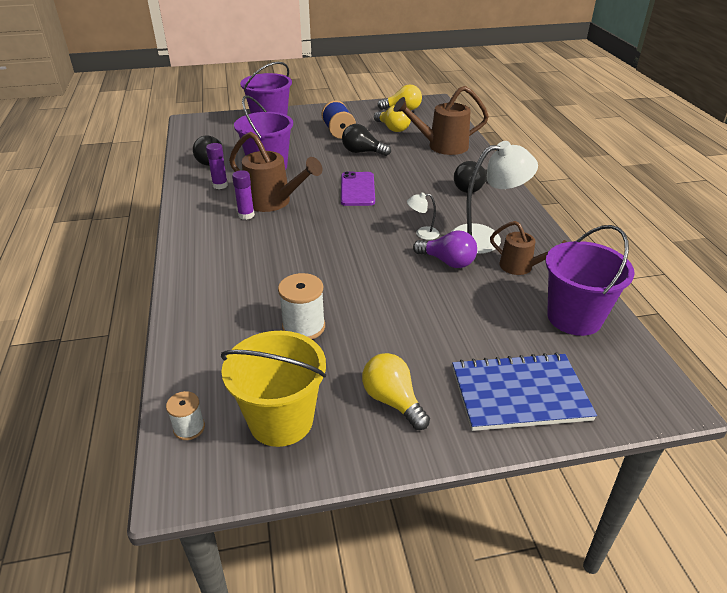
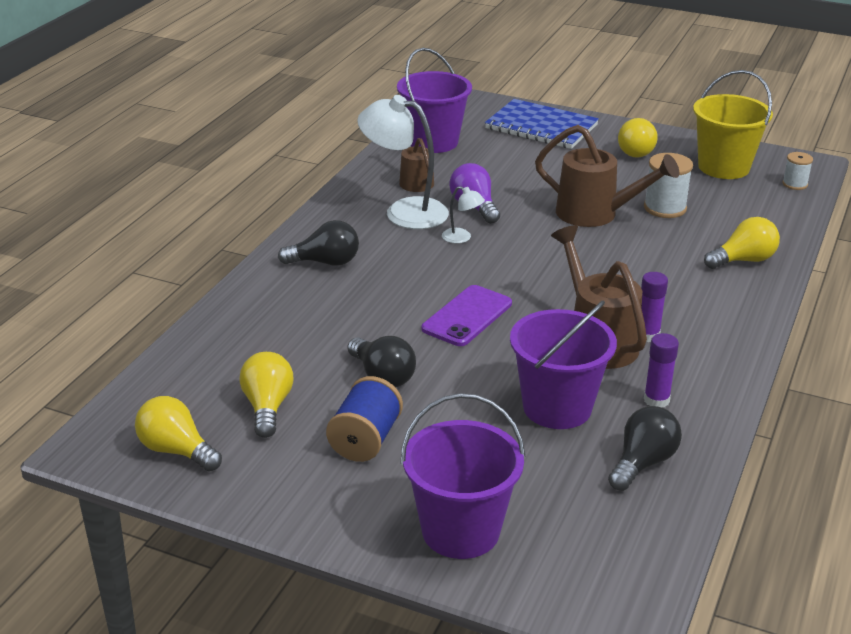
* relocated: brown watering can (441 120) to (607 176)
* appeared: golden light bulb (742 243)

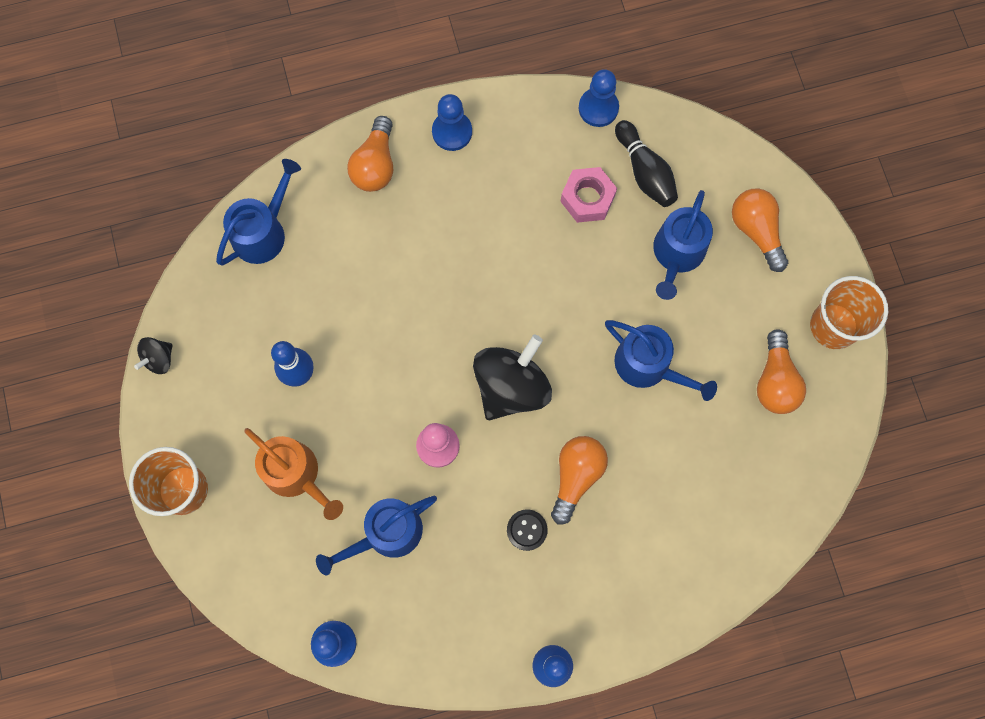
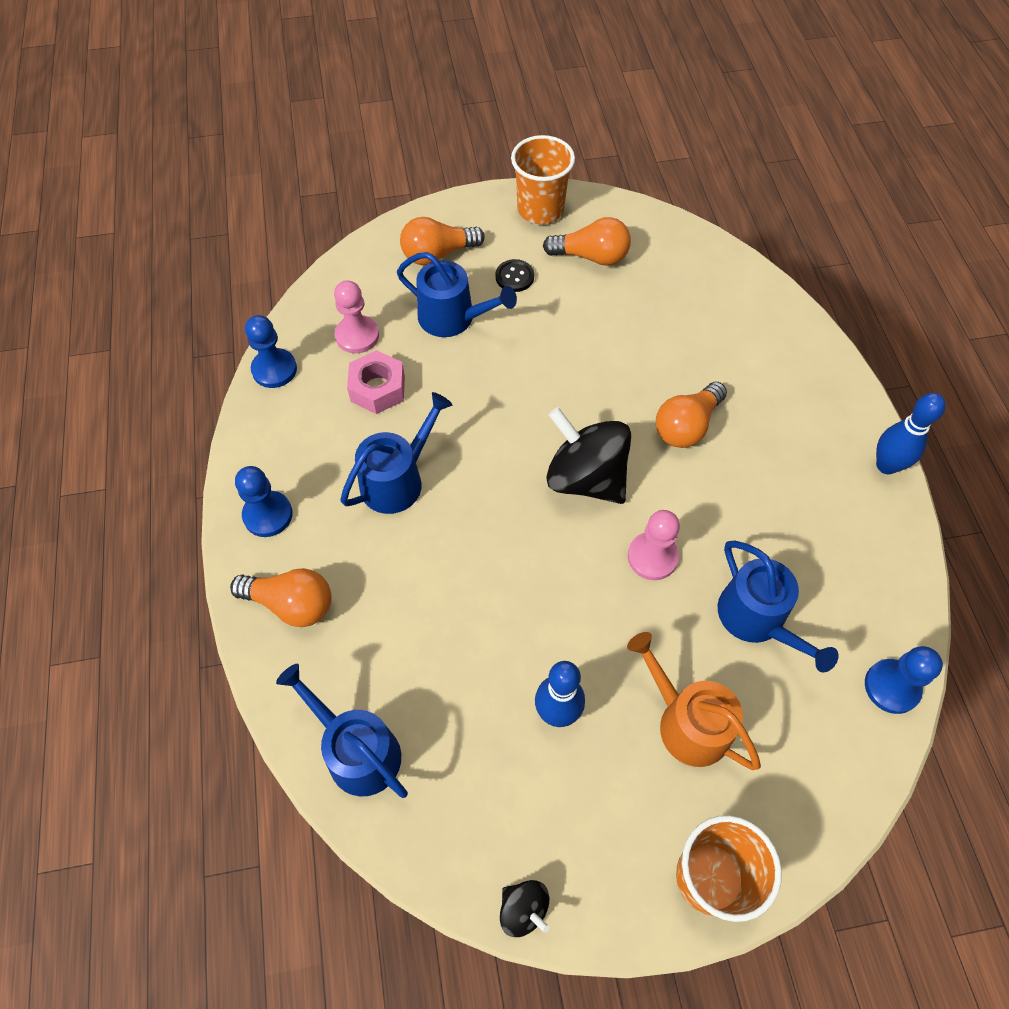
* exchanged: jet-black bowling pin (646 163) to rosy game pawn (356 316)
* relocated: blue watering can (661 360) to (396 453)
* relocated: jet-black button (527 530) to (514 275)
* spun: orange-coloured watering can (293 474) = (694 701) 90 degrees counterclockwise
* spun: orange-coloured light bulb (579 480) = (691 415) 75 degrees counterclockwise

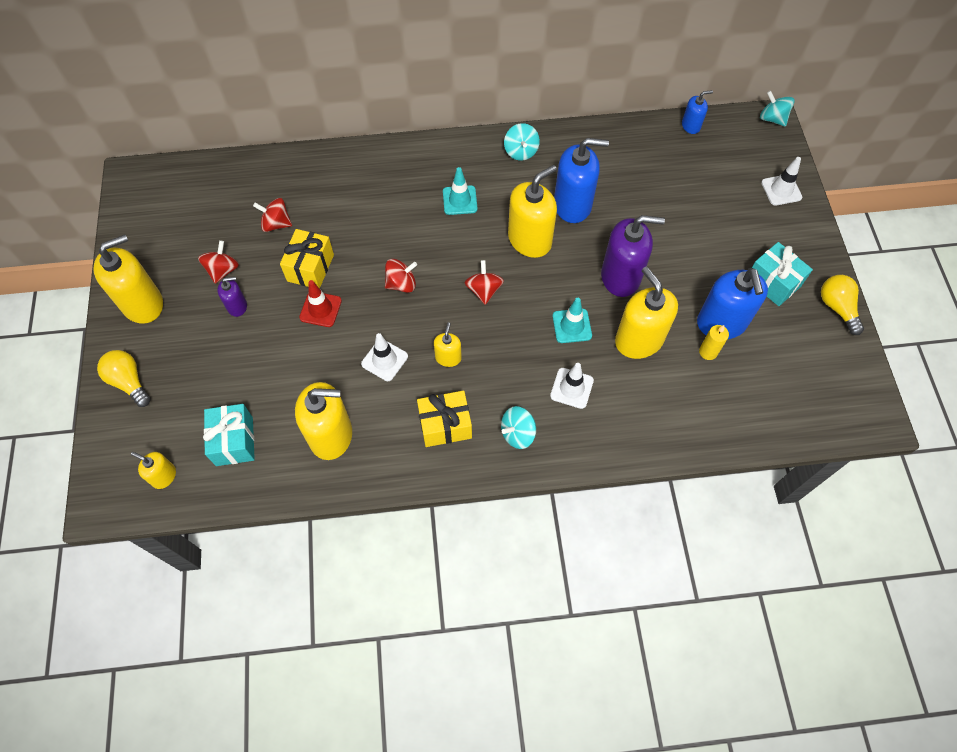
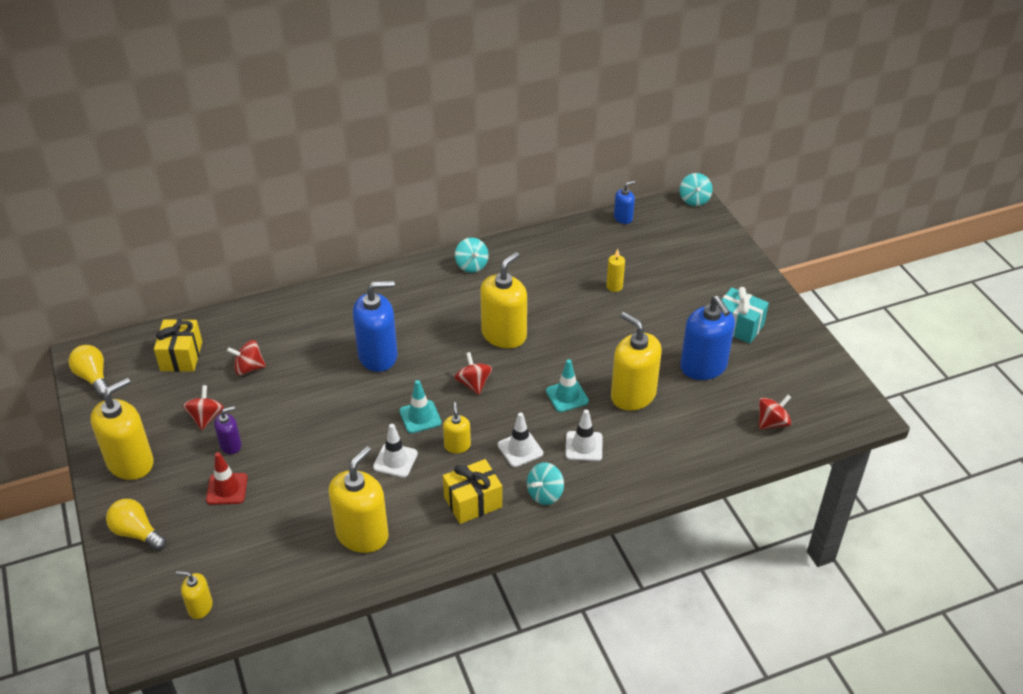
* relocated: golden light bulb (842 305) to (88 371)
* relocated: golden gift (307 258) to (178 345)
* relocated: red road cone (320 303) to (227 478)
* spun: golden soap pump (323 421) = (359 499) 45 degrees counterclockwise
* relocated: blue soap pump (581 180) to (375 326)
* relocated: teal road cone (460 191) to (420 406)
* relocated: pure white road cone (781 181) to (520 439)
* relocated: golden candle (714 342) to (615 270)
* spun: teal whirligig (777 109) = (696 189) 120 degrees counterclockwise
* relocated: red whirligig (401 276) to (775 412)
* missing: teal gift (229 435)
* missing: purple soap pump (633 256)

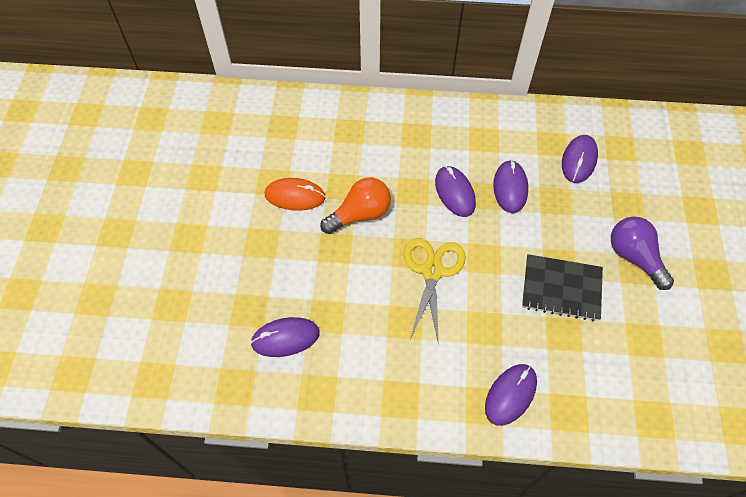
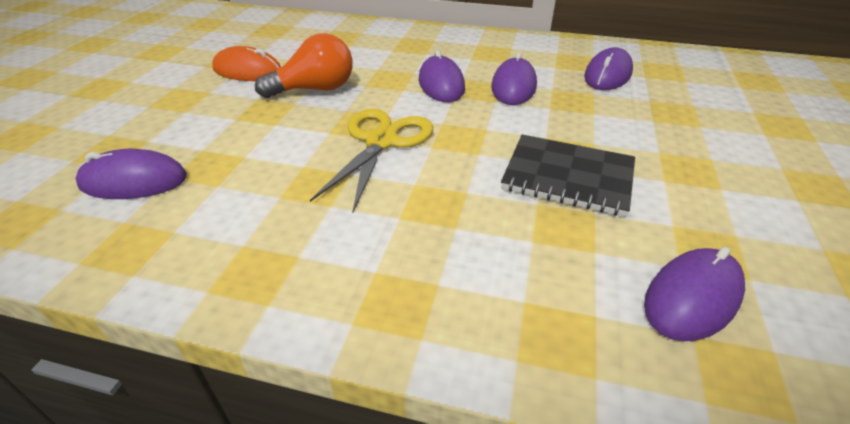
* relocated: purple PC mouse (511 395) to (694 294)
* missing: purple light bulb (642 253)

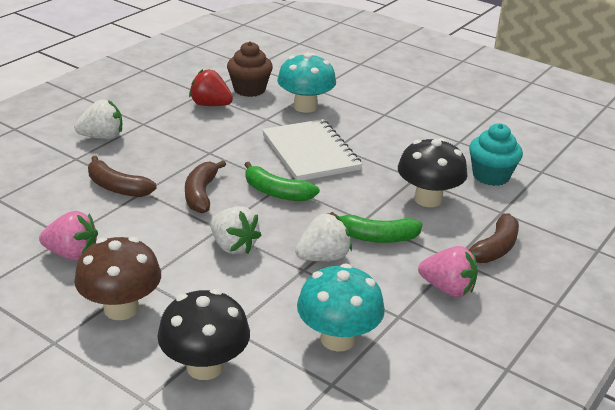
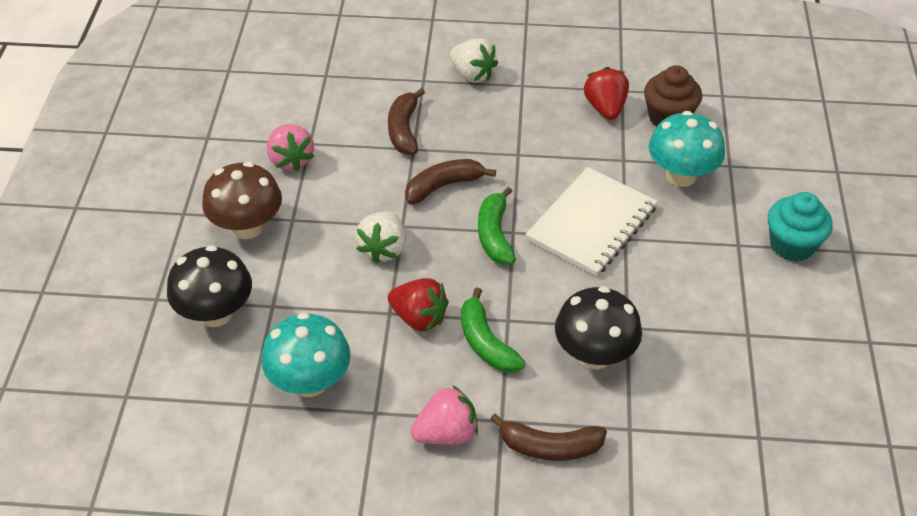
* colour: pure white strawberry (323 237) to red strawberry (418 305)
* spun: rosy strawberry (448 271) = (444 415) 105 degrees counterclockwise
* relocated: teal cupcake (496 154) to (800 227)

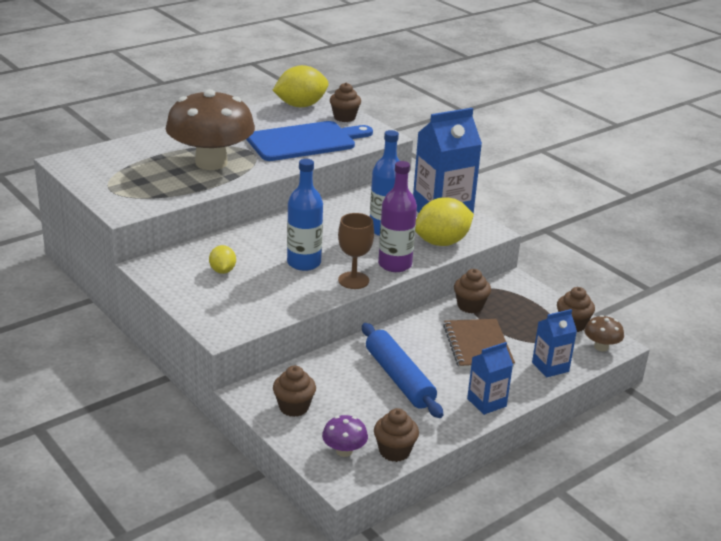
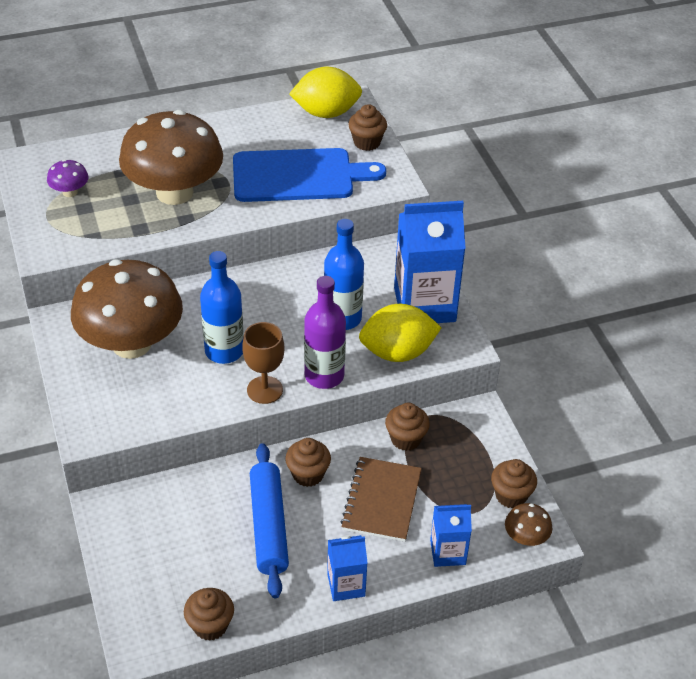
* relocated: purple toadstool (345 436) to (68 178)
* exchanged: golden citrus fruit (222 259) to brown toadstool (127 309)
* relocated: brown cupcake (294 391) to (308 462)

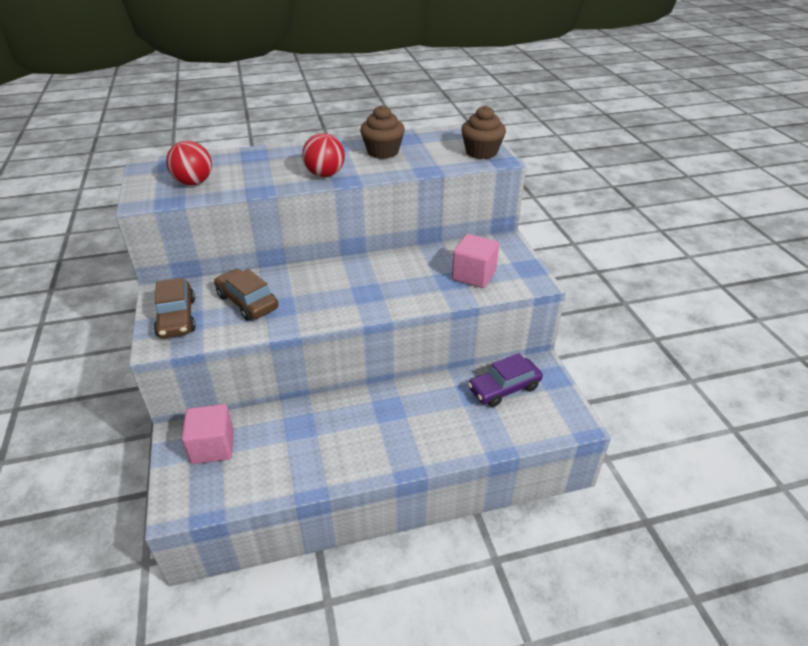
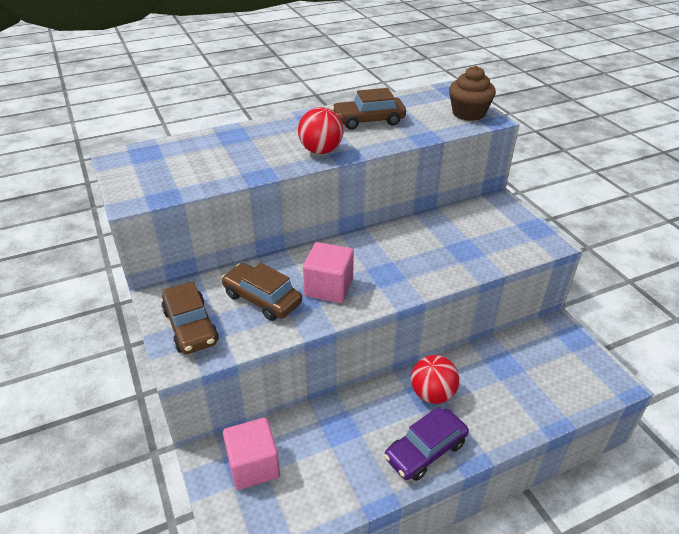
* relocated: rosy cube (475 261) to (328 272)
* exchanged: brown cupcake (382 132) to brown car (369 109)
* relocated: purple car (505 380) to (426 444)
* relocated: red play ball (189 163) to (435 379)

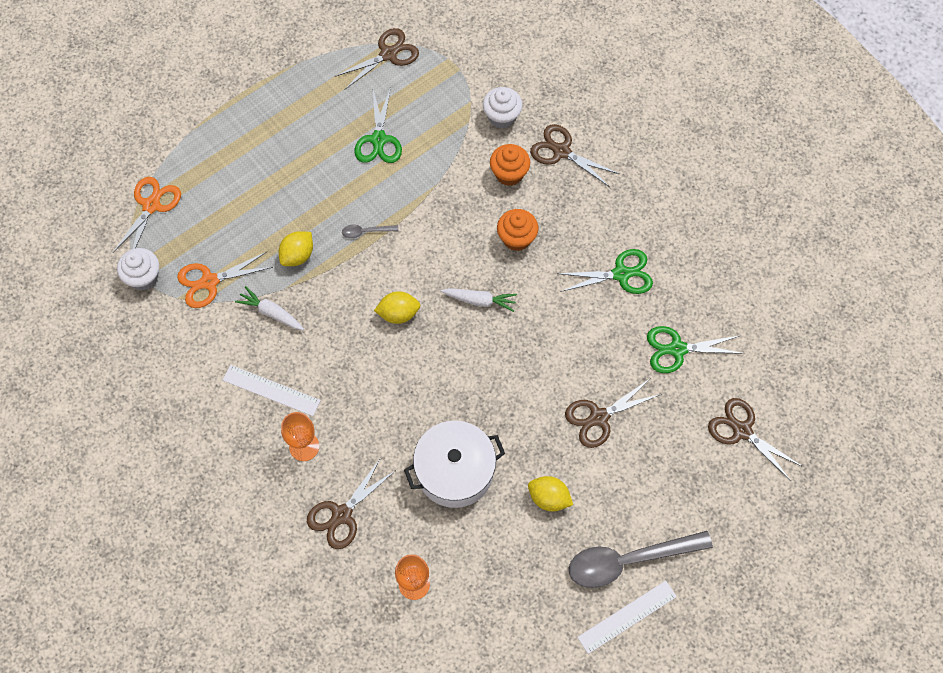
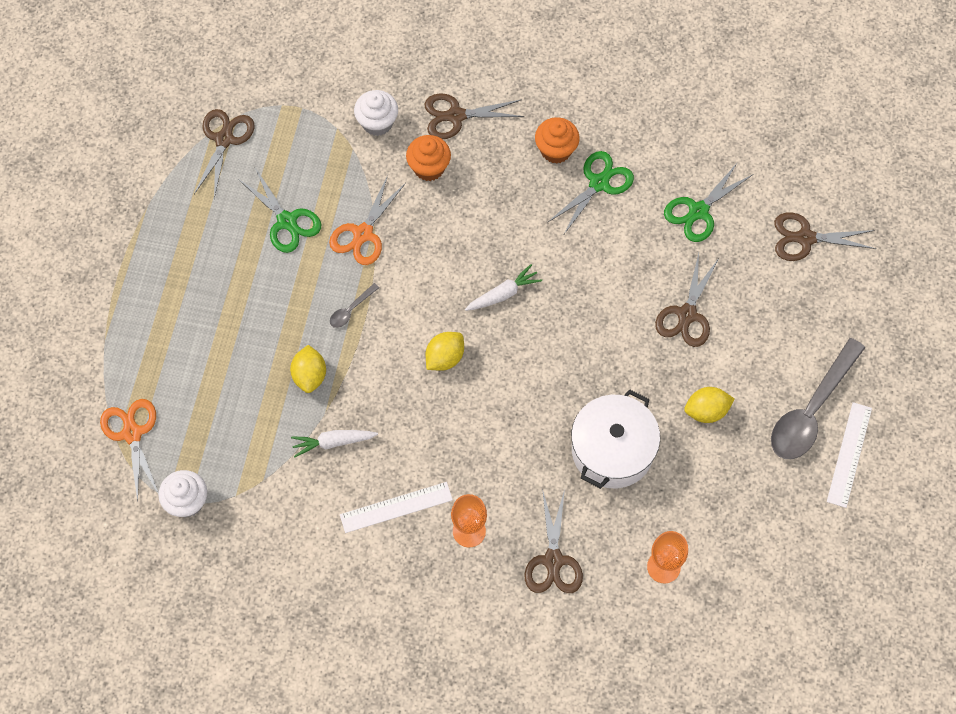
* relocated: orange-coloured scissors (225 280) to (367 220)
* relocated: orange-coloured cupcake (517 230) to (557 140)

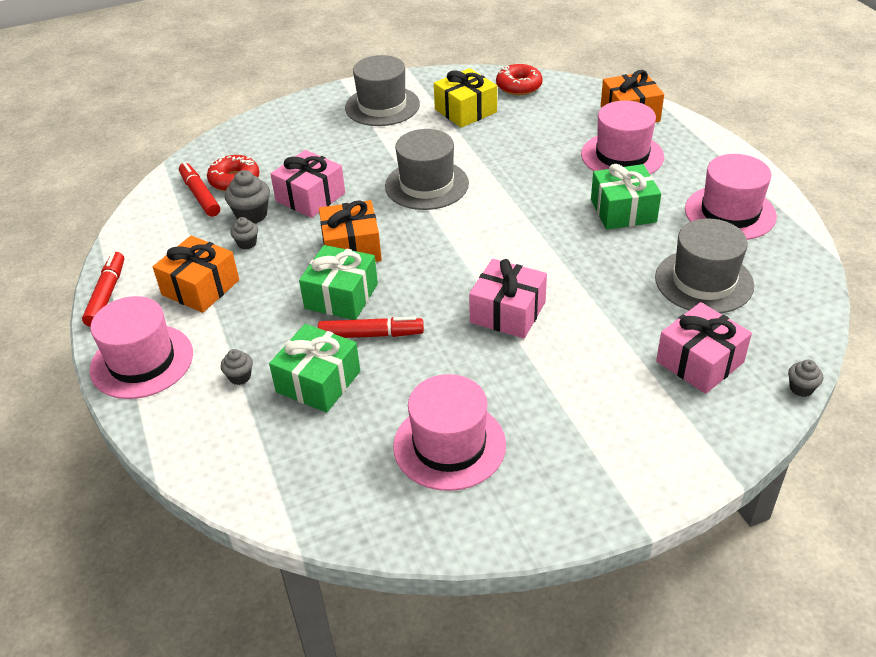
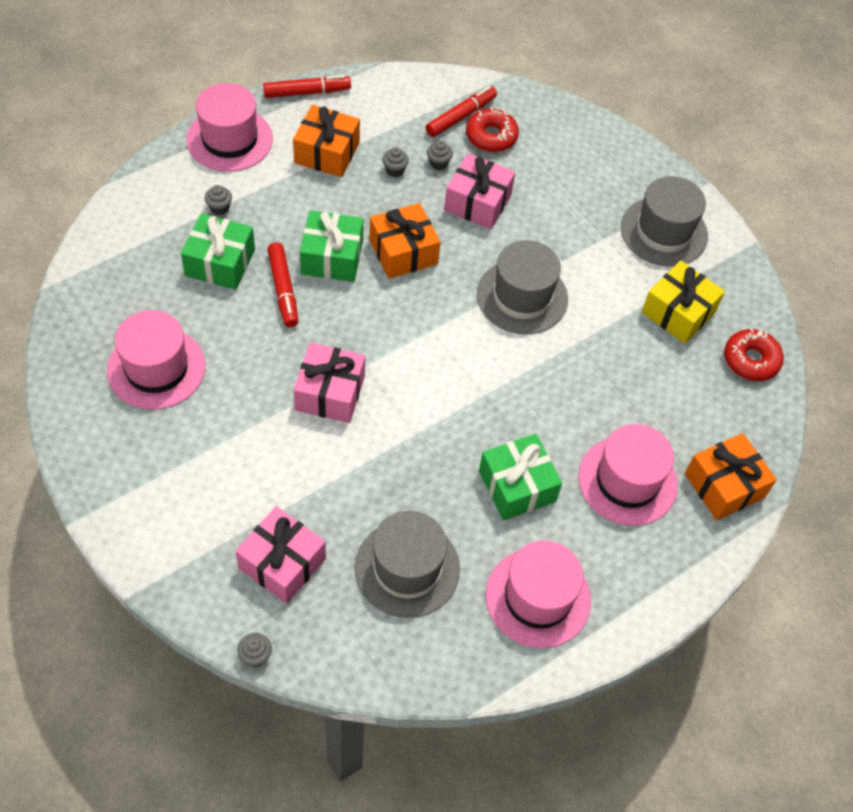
* size: gray cupcake (247 196) = (440 155) x0.59

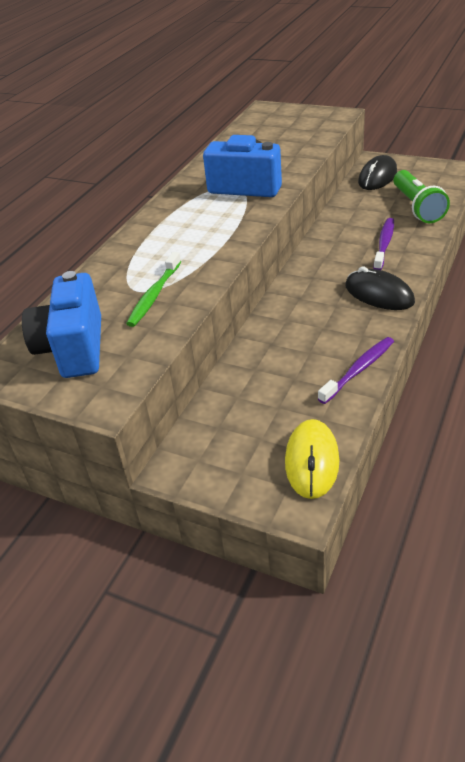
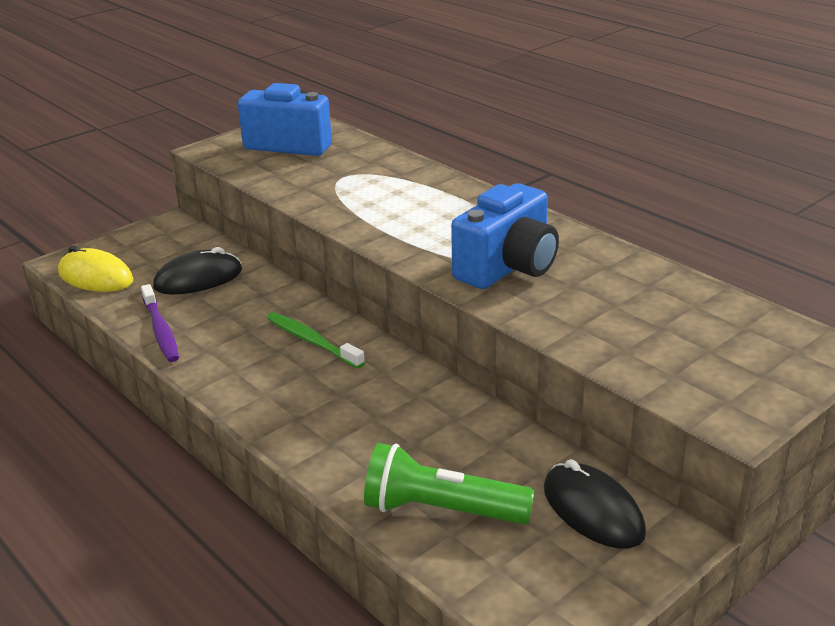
* relocated: jet-black PC mouse (380 288) to (197 270)
* relocated: emerald tooth brush (153 289) to (316 340)
* missing: purple tooth brush (383 244)

